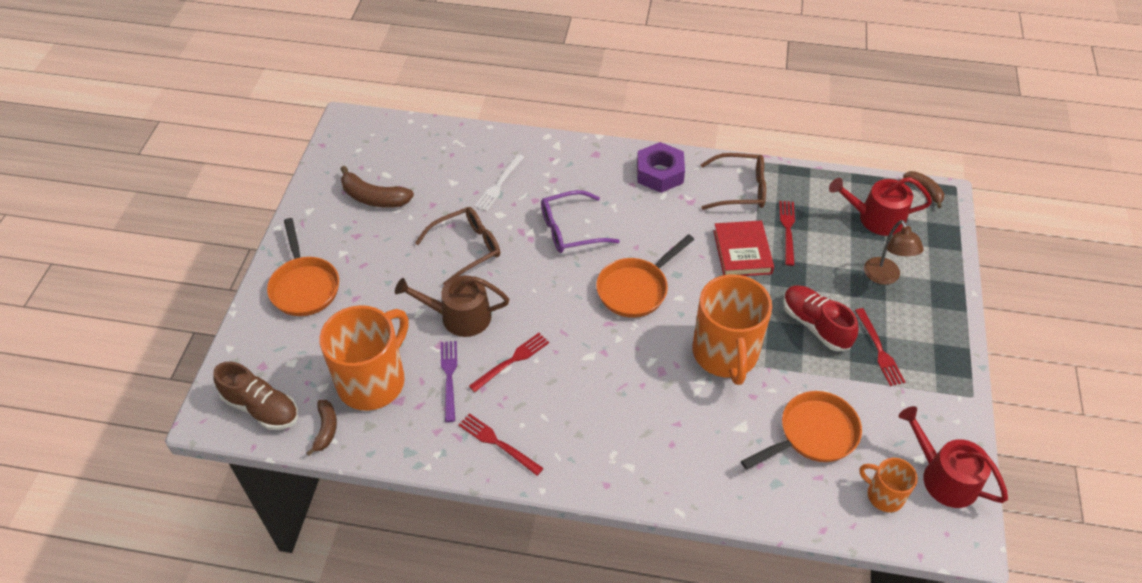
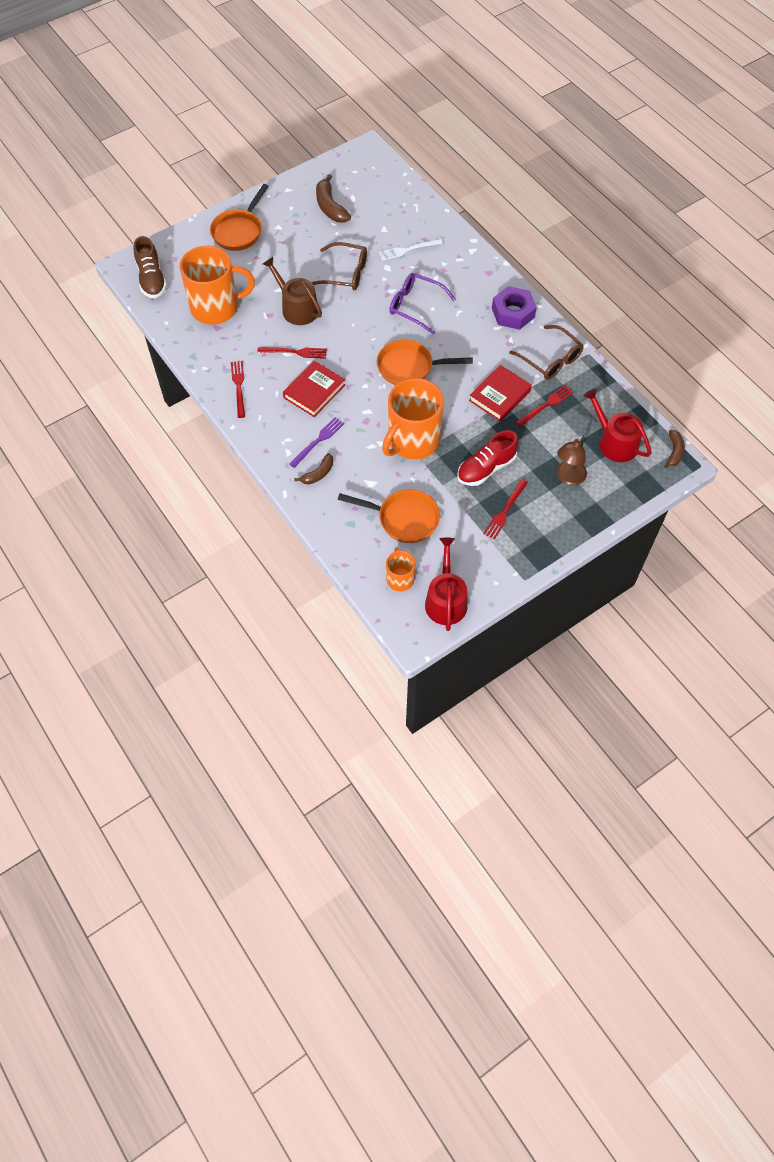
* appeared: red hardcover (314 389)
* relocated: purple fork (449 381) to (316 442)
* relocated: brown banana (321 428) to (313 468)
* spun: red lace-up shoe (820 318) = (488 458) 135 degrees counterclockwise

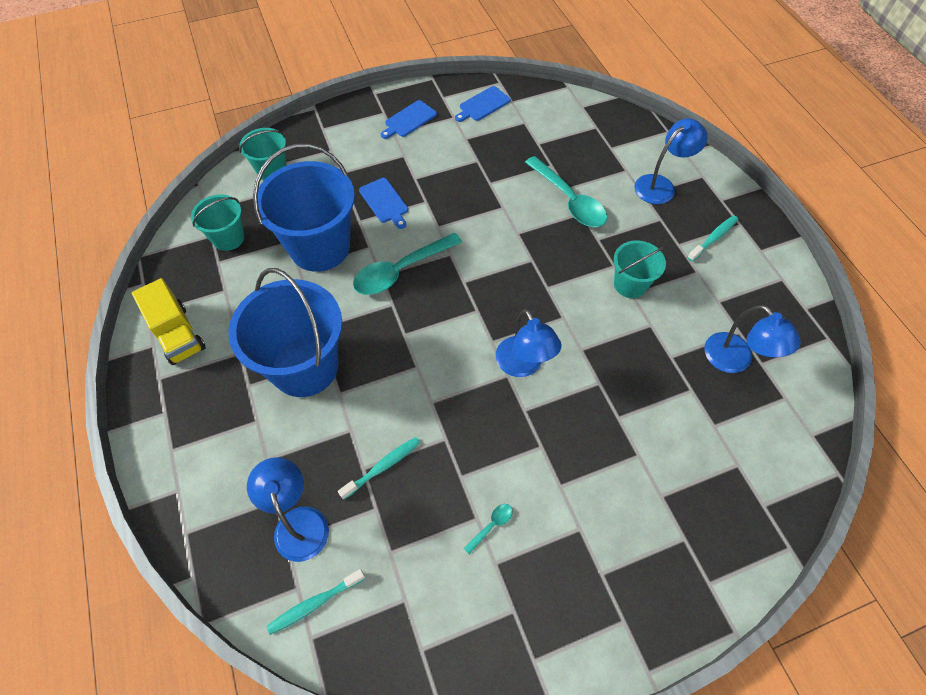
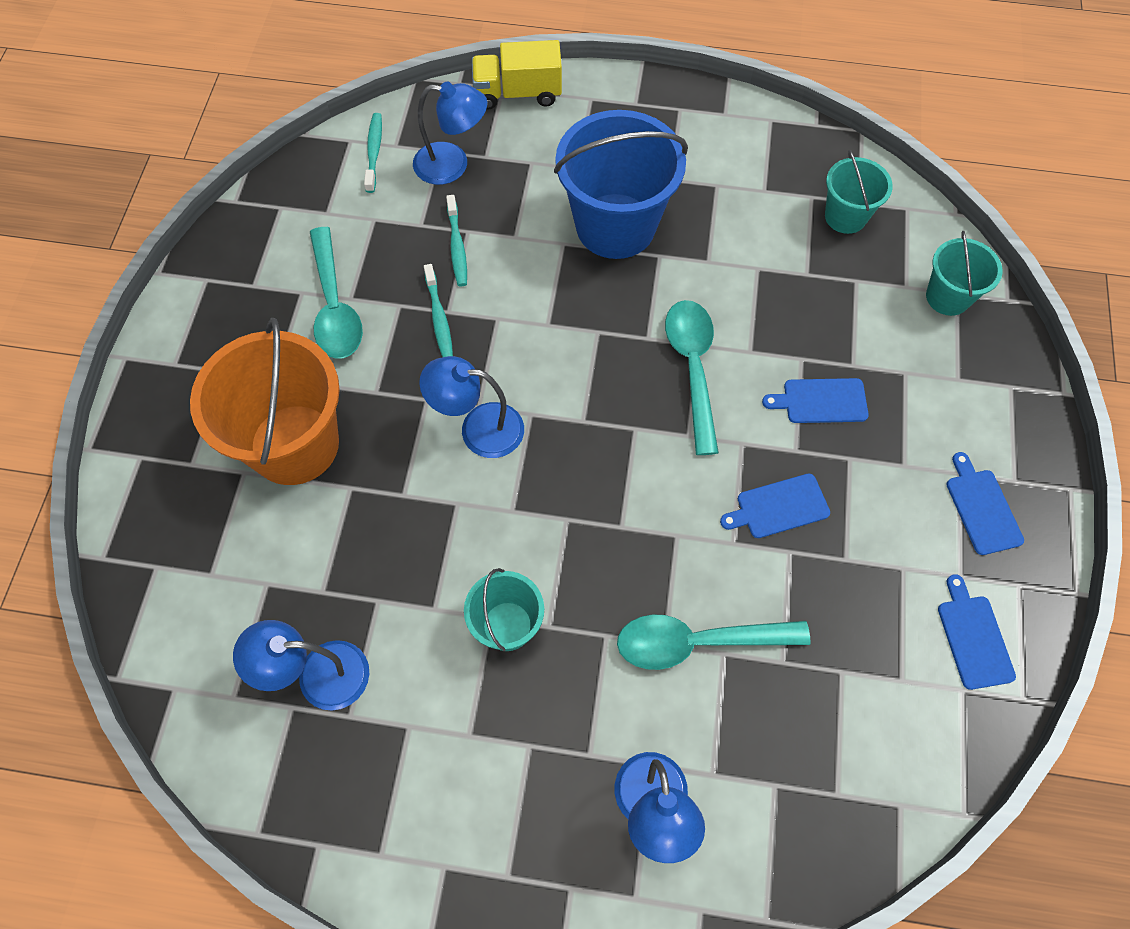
* appeared: orange-coloured pail (265 401)
* size: teal spoon (488 529) = (336 293) x2.40
* relocated: teal tooth brush (712 238) to (438 310)
* relocated: golden truck (169 321) to (517 75)
* appeared: blue cutting board (775 506)
* missing: blue pail (304 208)

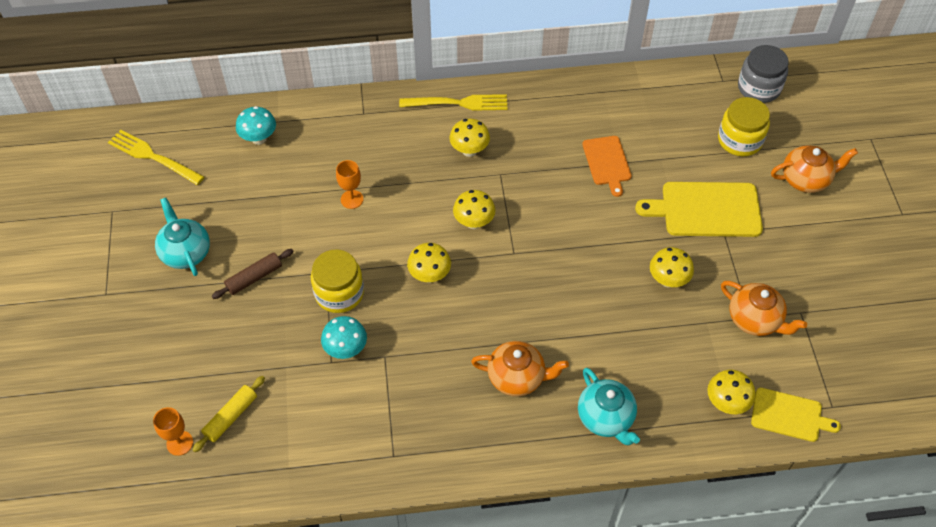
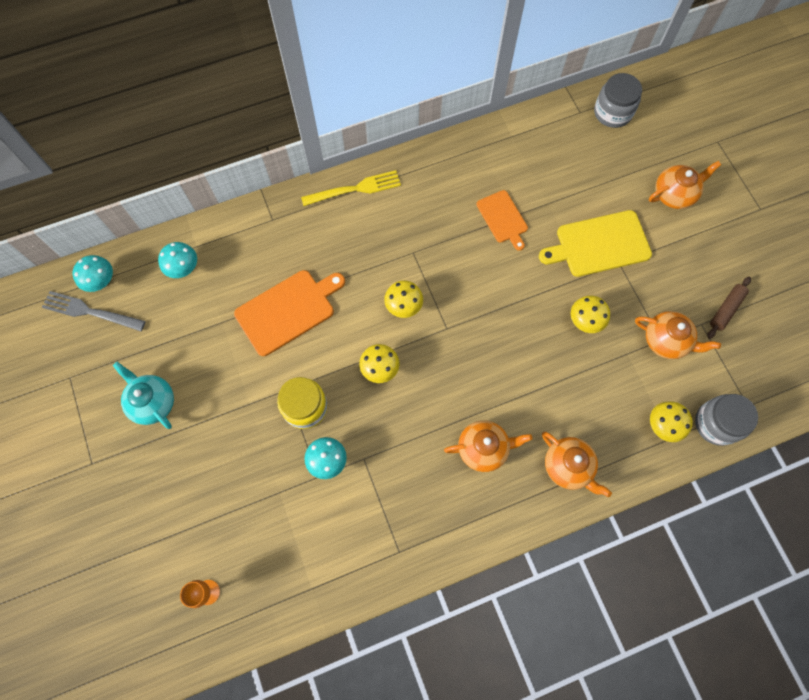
* colour: golden fork (156 157) to gray fork (94 311)
* appeared: teal toadstool (93 273)
* exchanged: orange-coloured chalice (349 184) to orange-coloured cutting board (289 313)
* colour: teal china teapot (609 406) to orange-coloured china teapot (577 464)
* exchanged: golden cutting board (796 415) to gray preserve jar (726 420)
* relocated: brown rolling pin (253 274) to (729 308)
* missing: golden rolling pin (229 414)
* missing: golden toadstool (469 138)
* missing: golden preserve jar (744 126)

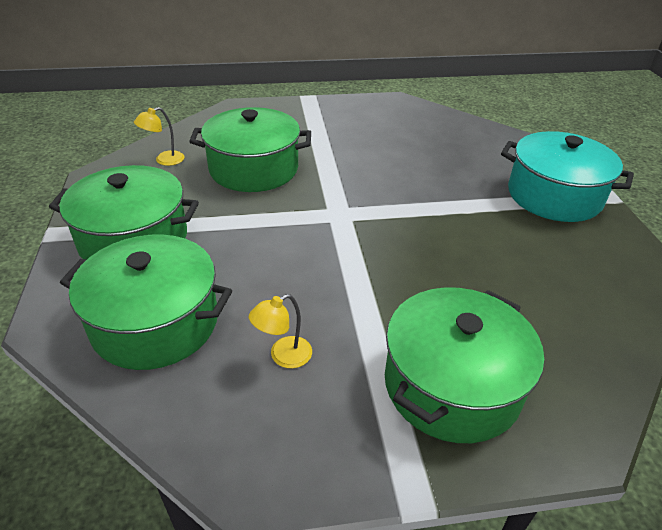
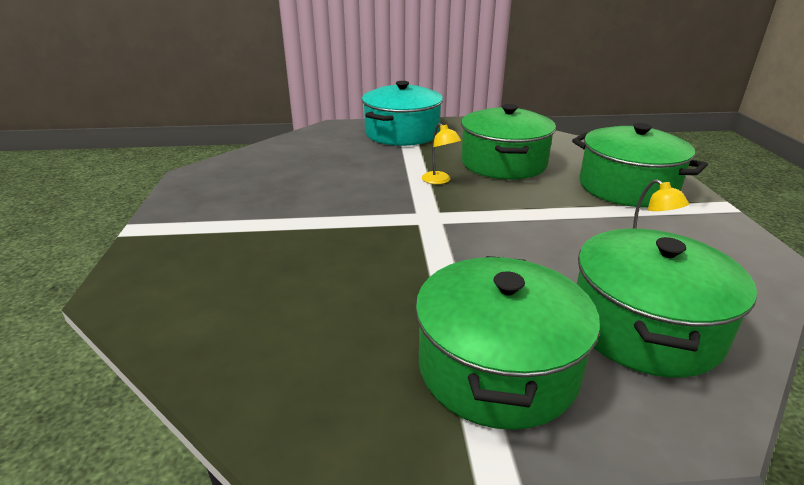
* relocated: golden reading lamp (159 136) to (441 153)
* relocated: emerald pot (250 149) to (508 141)

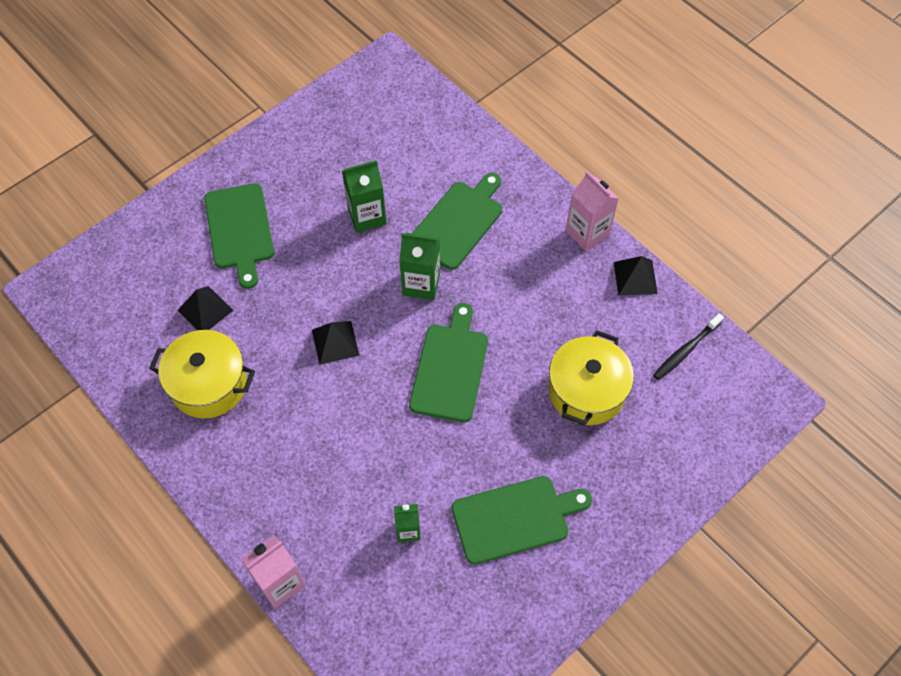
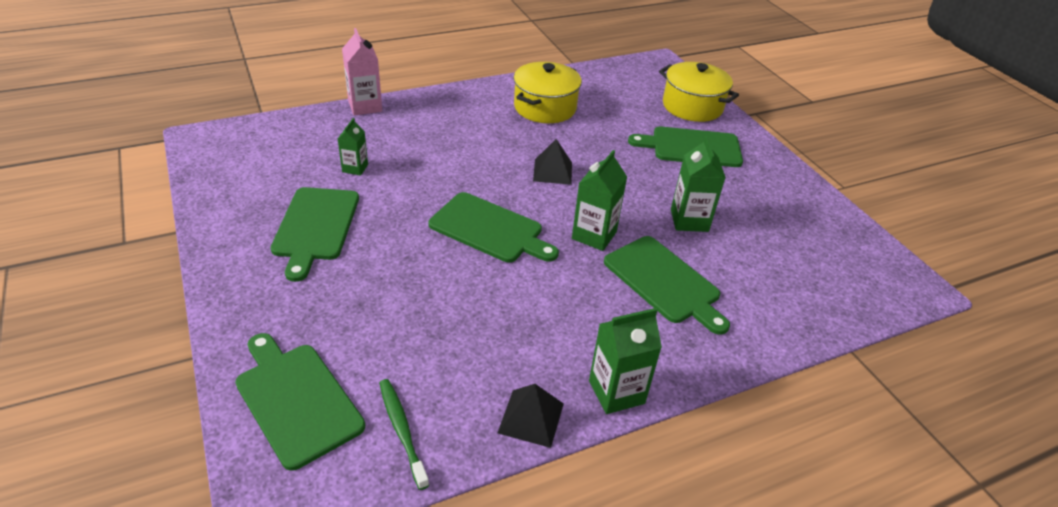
* appeared: emerald cutting board (300 402)
* colour: jet-black tooth brush (688 346) to emerald tooth brush (404 434)
* colour: rosy carton (592 211) to emerald carton (625 361)
* relocated: golden pot (591 378) to (699 92)
* missing: jet-black pyramid (205 308)

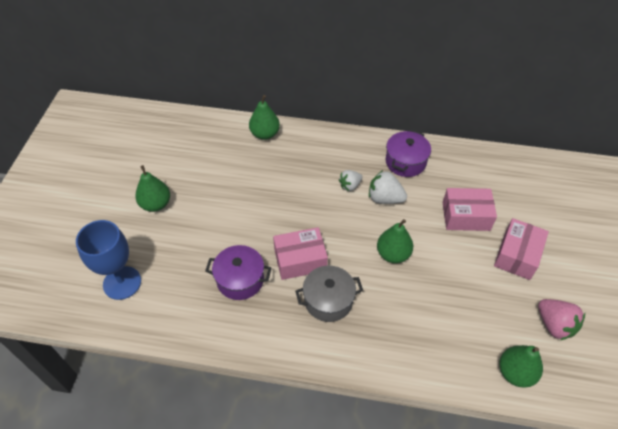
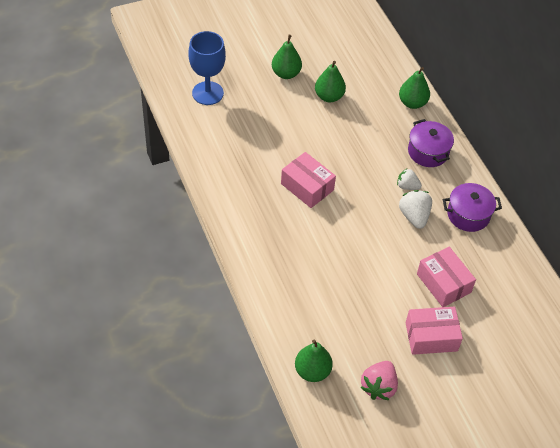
* relocated: emerald pear fruit (395 241) to (330 81)
* relocated: purple pot (238 272) to (431 143)
* missing: gray pot (329 293)

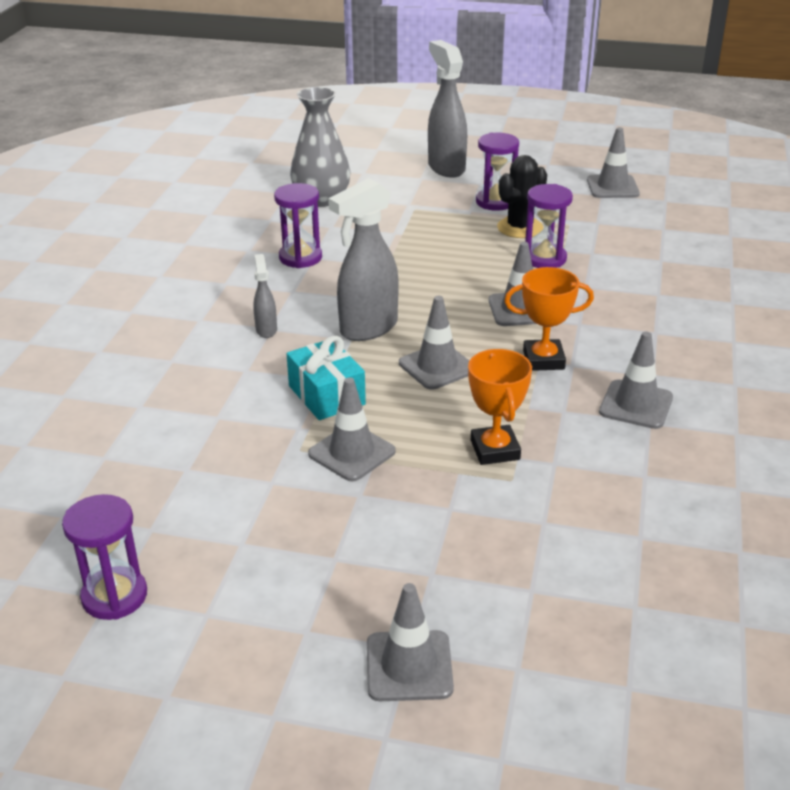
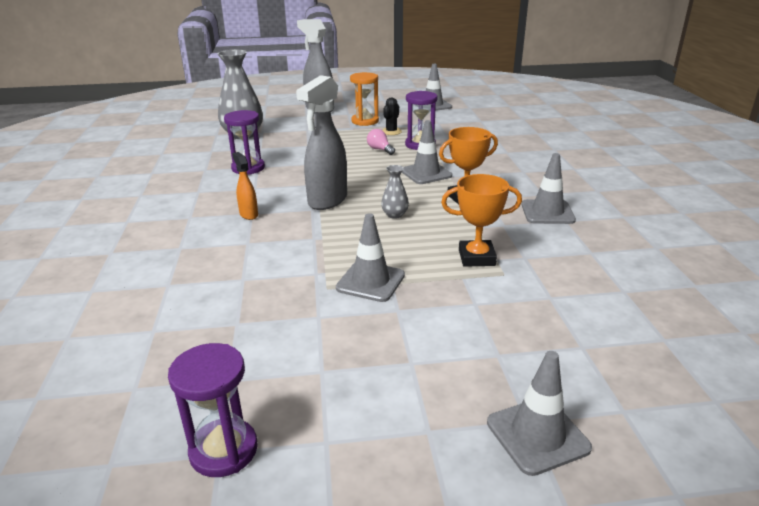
* colour: gray spray bottle (265 296) to orange-coloured spray bottle (245 186)
* colour: purple hourglass (497 172) to orange-coloured hourglass (364 99)
* appeared: rosy light bulb (381 142)
* exchanged: gray road cone (434 343) to gray tall vase (395 192)
* size: jet-black prickly plant (522 196) = (392 116) x0.65
* spun: orange-coloured trophy (500 407) = (481 220) 60 degrees counterclockwise
* missing: teal gift (326 378)

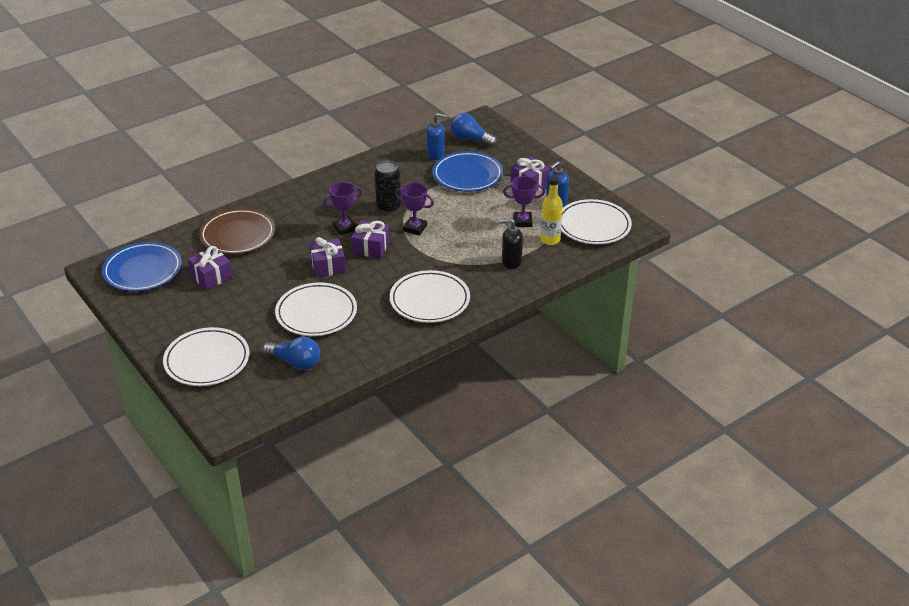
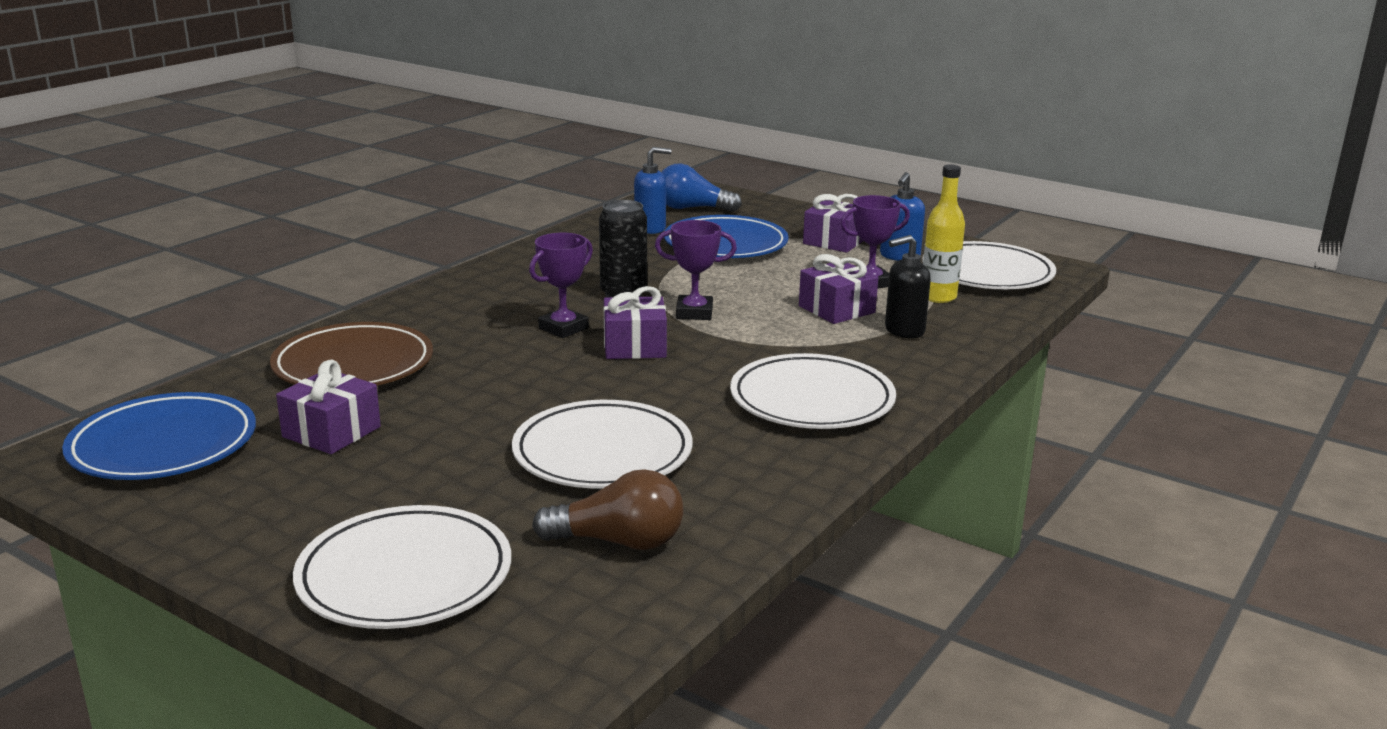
* colour: blue light bulb (291 353) to brown light bulb (608 509)
* relocated: purple gift (327 257) to (838 289)

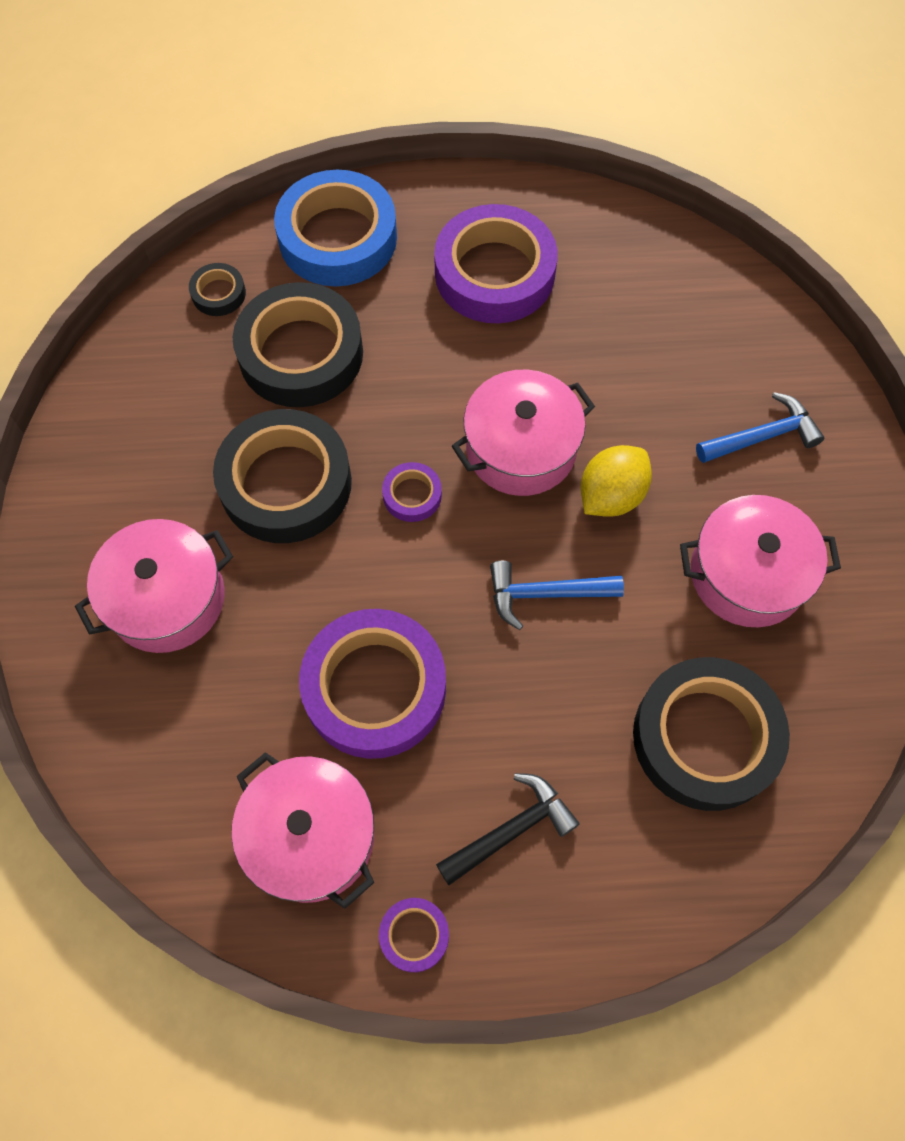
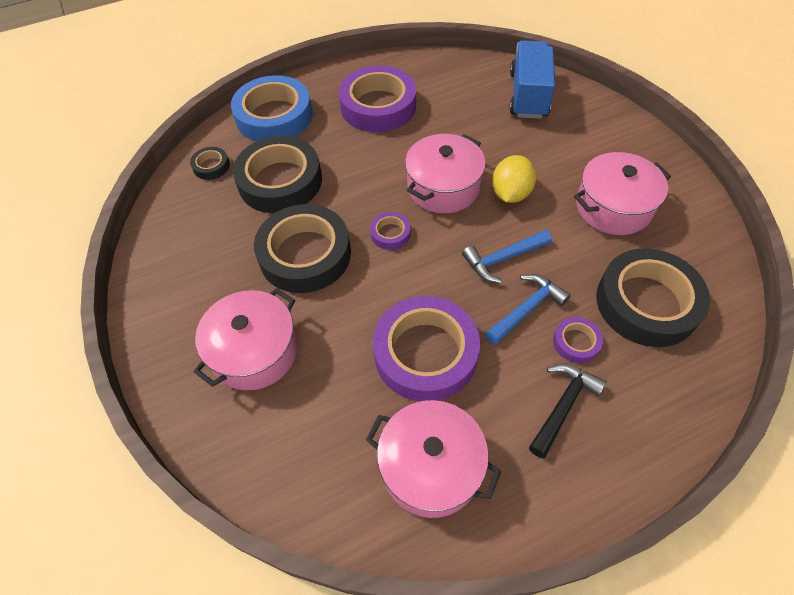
* relocated: blue hammer (760 427) to (528 309)
* appeared: blue truck (532 79)
* relocated: purple sticky tape (414 935) to (578 340)

